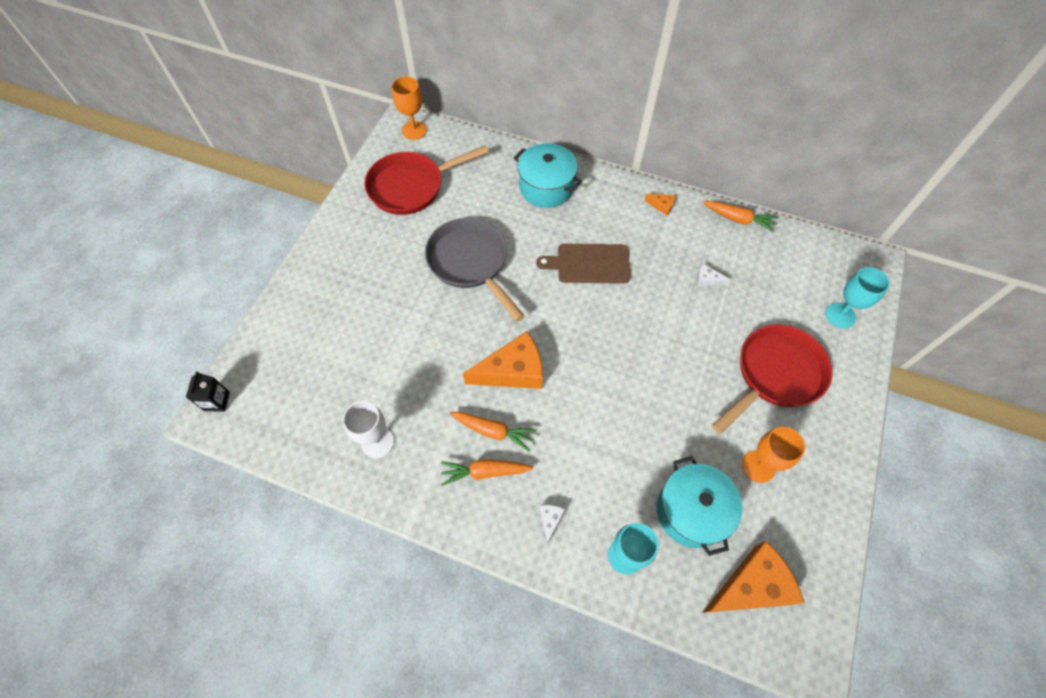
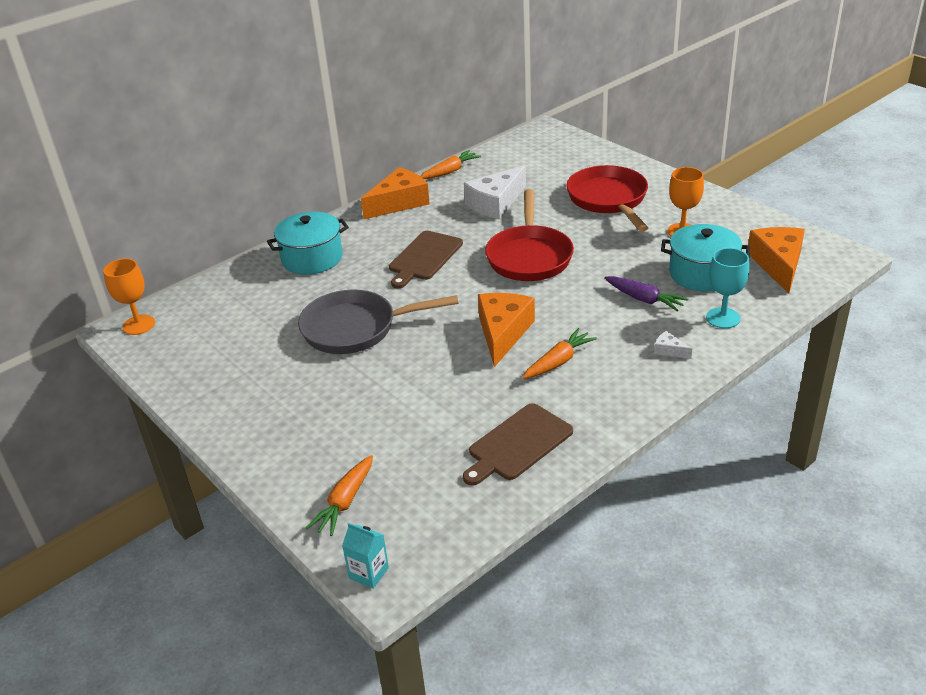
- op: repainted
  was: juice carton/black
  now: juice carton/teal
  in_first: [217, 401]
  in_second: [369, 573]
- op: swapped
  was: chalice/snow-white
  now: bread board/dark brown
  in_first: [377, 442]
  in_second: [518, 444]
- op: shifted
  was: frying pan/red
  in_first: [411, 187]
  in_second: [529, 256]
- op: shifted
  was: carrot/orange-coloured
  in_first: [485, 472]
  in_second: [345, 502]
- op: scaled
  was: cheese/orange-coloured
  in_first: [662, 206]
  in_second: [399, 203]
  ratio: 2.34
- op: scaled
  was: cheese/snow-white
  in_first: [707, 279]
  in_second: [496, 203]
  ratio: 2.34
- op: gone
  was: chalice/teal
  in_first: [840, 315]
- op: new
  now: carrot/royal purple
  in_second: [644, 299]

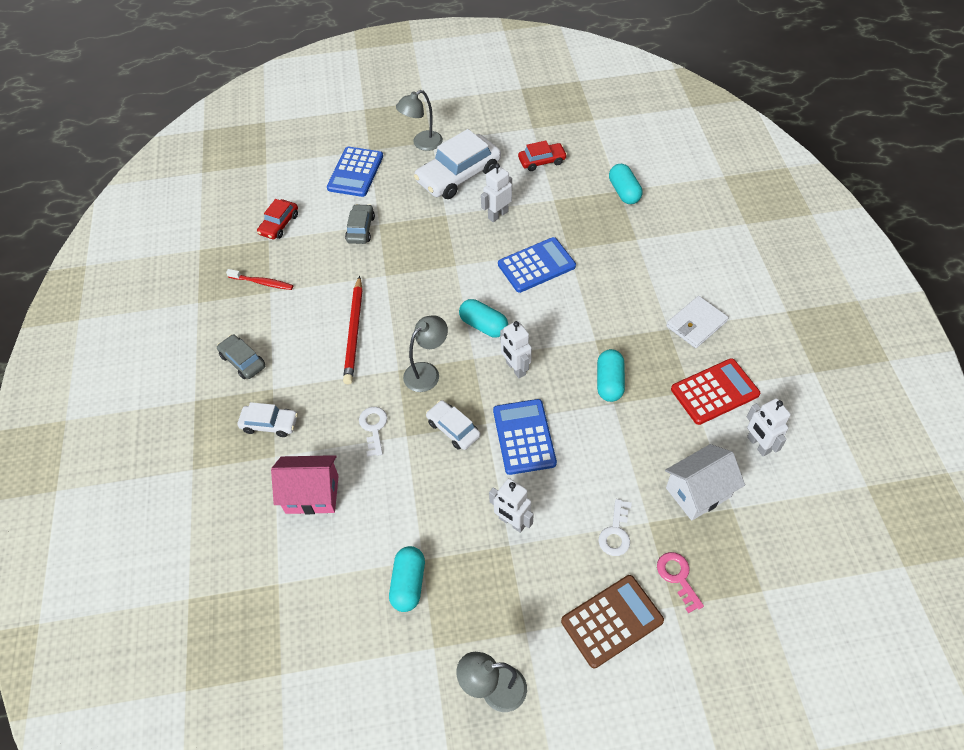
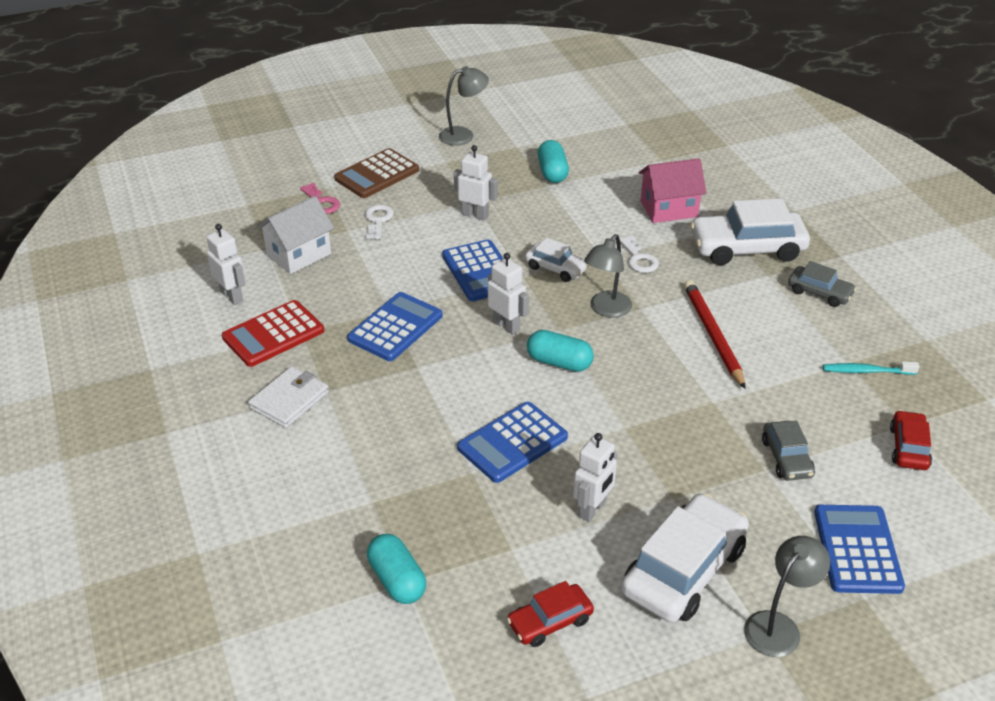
- op: repainted
  was: tooth brush/red
  now: tooth brush/teal
  in_first: [262, 282]
  in_second: [866, 371]
- op: scaled
  was: car/snow-white
  in_first: [270, 424]
  in_second: [747, 248]
  ratio: 1.87
- op: swapped
  was: capsule/teal
  now: adding machine/blue
  in_first: [609, 382]
  in_second: [395, 327]

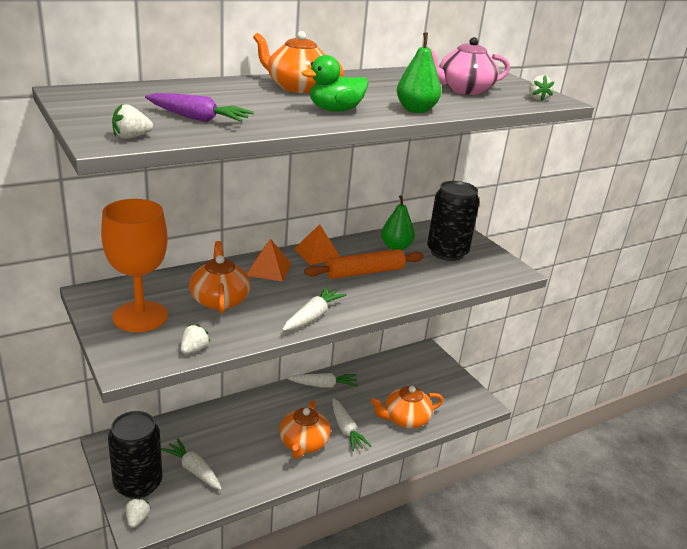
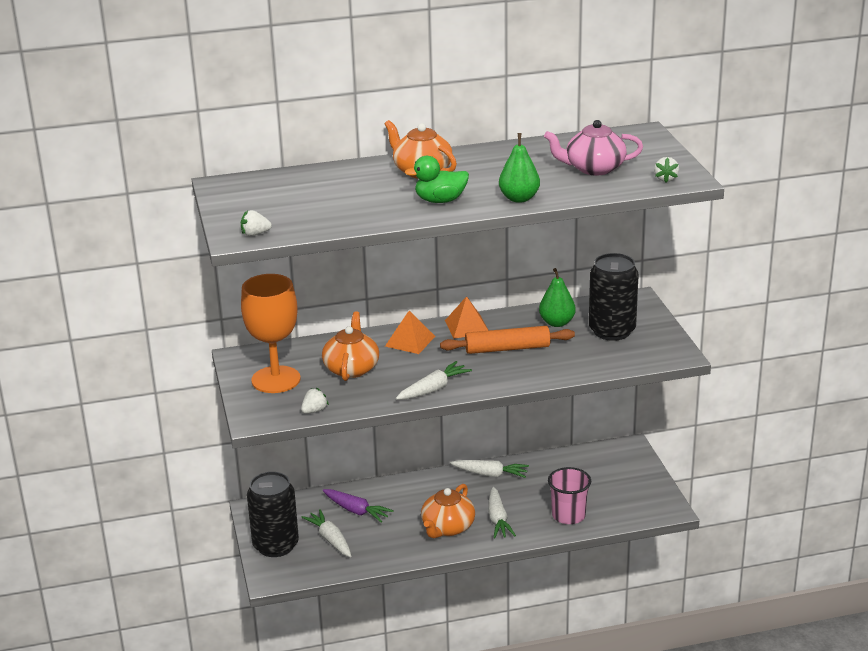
- op: gone
  was: strawberry/snow-white
  in_first: [137, 519]
- op: shifted
  was: carrot/royal purple
  in_first: [198, 118]
  in_second: [356, 511]
- op: swapped
  was: teapot/orange-coloured
  now: cup/rosy
  in_first: [405, 419]
  in_second: [568, 515]

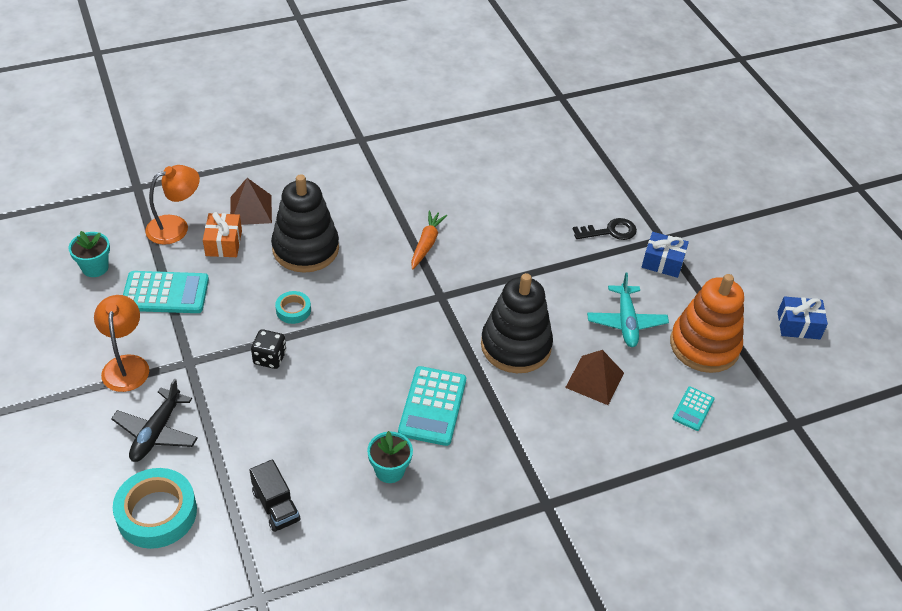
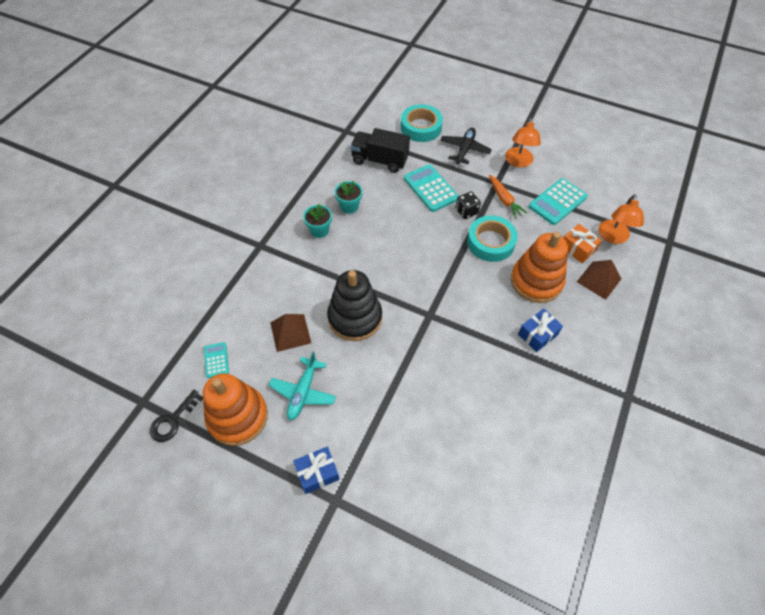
- op: shifted
  was: flower pot/teal
  in_first: [95, 267]
  in_second: [319, 230]
- op: rotated
  was: lamp/orange-coloured
  in_first: [126, 365]
  in_second: [518, 162]
  clockwise: 60
- op: rotated
  was: toy plane/black
  in_first: [156, 432]
  in_second: [464, 149]
  clockwise: 45
- op: scaled
  was: toy truck/black
  in_first: [276, 506]
  in_second: [380, 160]
  ratio: 1.56
- op: repainted
  was: stacking rings/black
  now: stacking rings/orange-coloured
  in_first: [305, 249]
  in_second: [536, 281]
- op: scaled
  was: sticky tape/teal
  in_first: [293, 310]
  in_second: [490, 242]
  ratio: 1.93
- op: shifted
  was: adding machine/teal
  in_first: [432, 406]
  in_second: [430, 188]
- op: shifted
  was: carrot/orange-coloured
  in_first: [426, 244]
  in_second: [504, 199]
- op: shifted
  was: key/black
  in_first: [610, 231]
  in_second: [173, 420]
- op: rotated
  was: toy plane/teal
  in_first: [626, 322]
  in_second: [303, 392]
  clockwise: -120
- op: shifted
  was: wrapped gift/blue
  in_first: [798, 325]
  in_second: [537, 334]

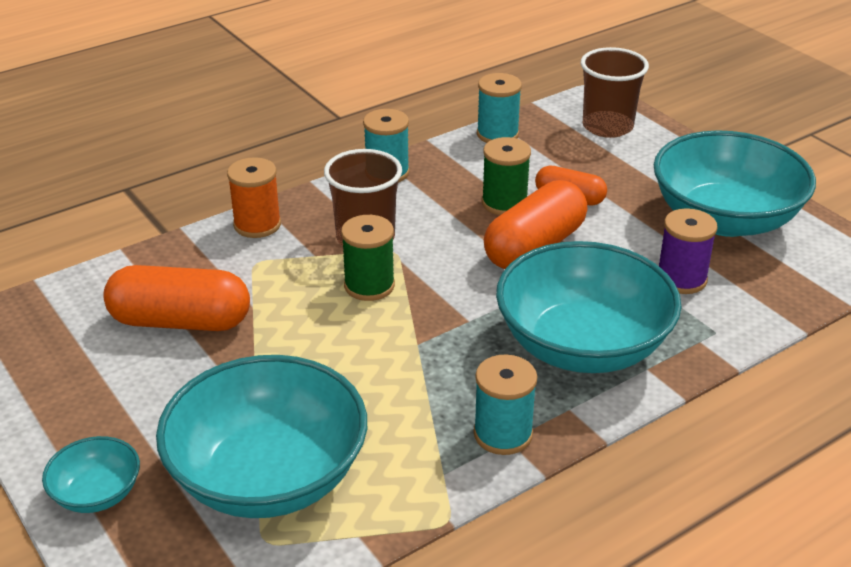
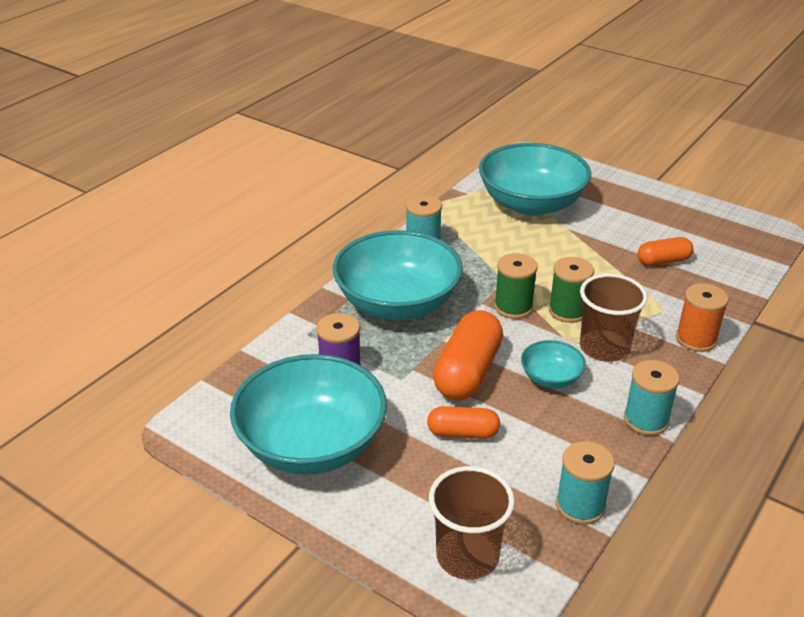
- op: shifted
  was: deep dish/teal
  in_first: [97, 493]
  in_second: [551, 378]
- op: scaled
  was: capsule/orange-coloured
  in_first: [181, 321]
  in_second: [663, 261]
  ratio: 0.58
- op: shifted
  was: reel of thread/emerald
  in_first: [504, 203]
  in_second: [513, 307]

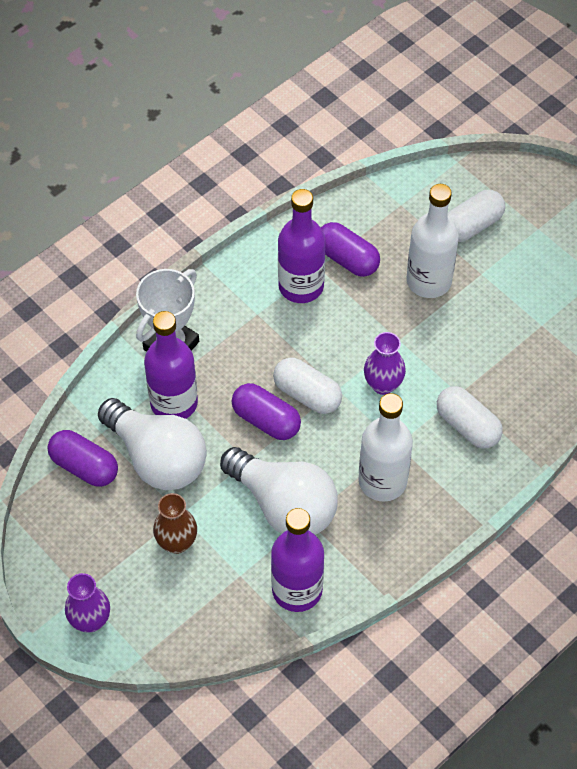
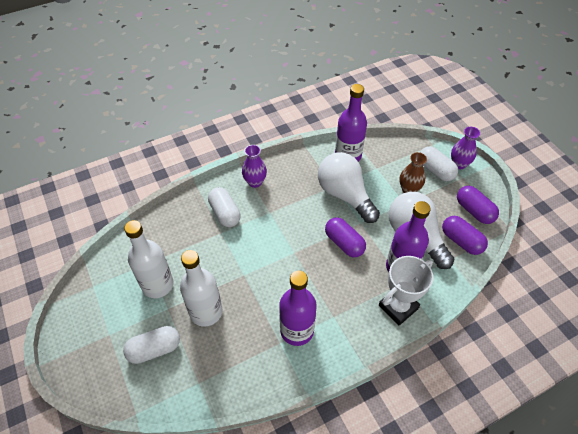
- op: shifted
  was: capsule/snow-white
  in_first: [307, 394]
  in_second: [435, 170]
- op: shifted
  was: capsule/royal purple
  in_first: [347, 259]
  in_second: [474, 211]
- op: shifted
  was: drink bottle/snow-white
  in_first: [382, 481]
  in_second: [157, 285]
- op: shifted
  was: vase/royal purple
  in_first: [383, 384]
  in_second: [255, 182]

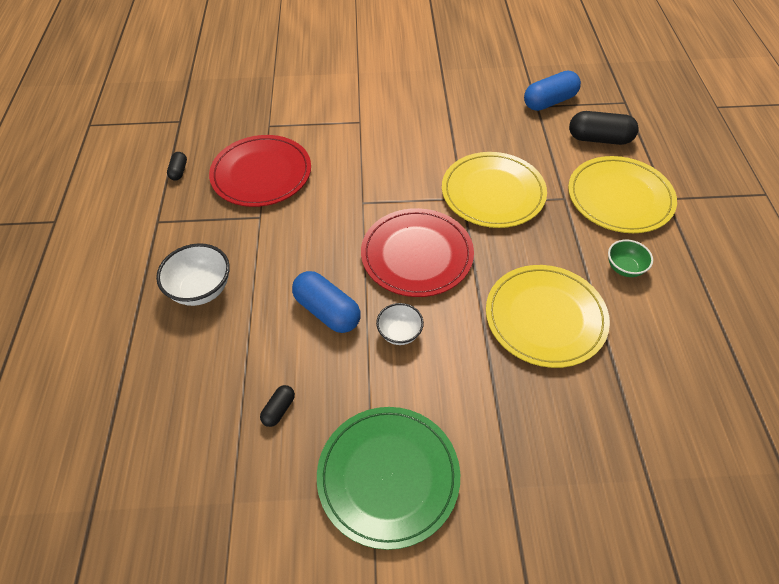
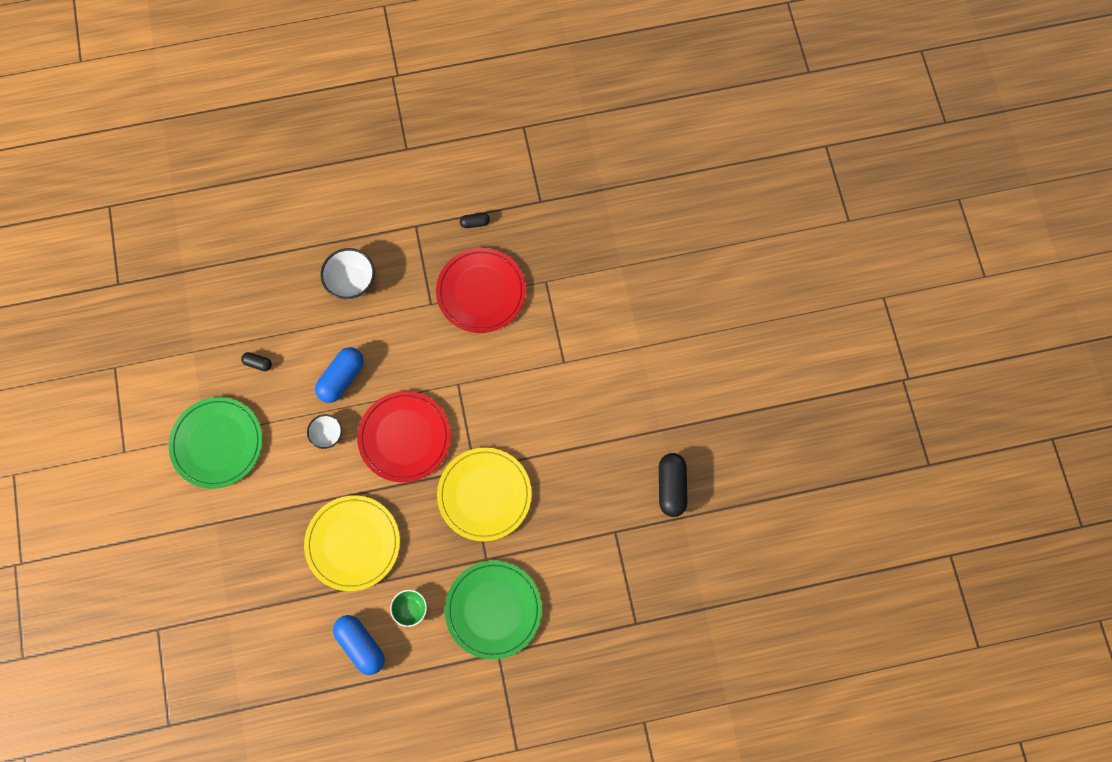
- op: shifted
  was: capsule/blue
  in_first: [549, 102]
  in_second: [361, 645]
- op: repainted
  was: flat dish/golden
  now: flat dish/emerald
  in_first: [619, 197]
  in_second: [493, 609]
- op: shifted
  was: capsule/black
  in_first: [599, 139]
  in_second: [671, 487]

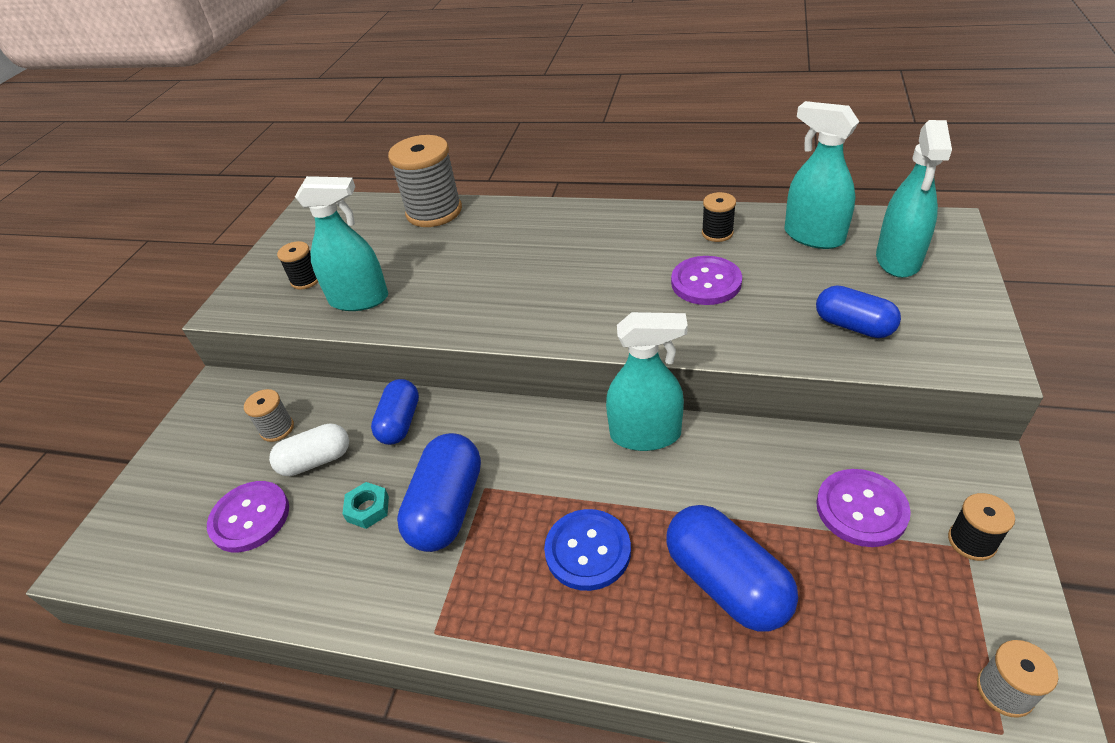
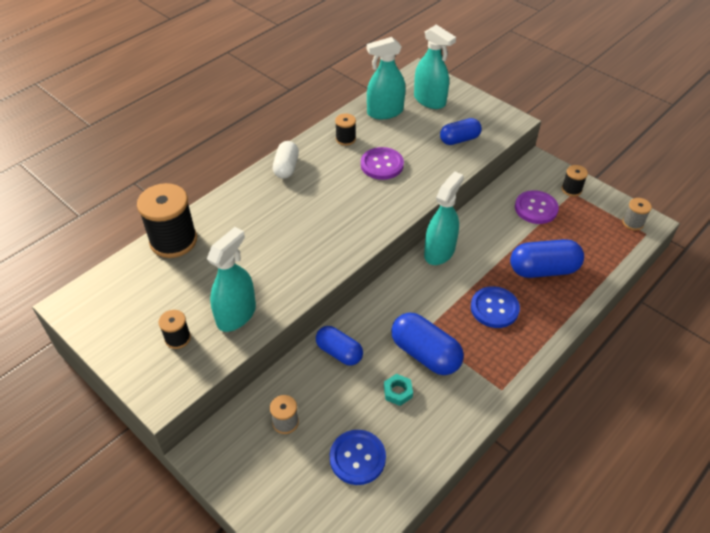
- op: repainted
  was: sewing button/royal purple
  now: sewing button/blue
  in_first: [250, 518]
  in_second: [357, 458]
- op: shifted
  was: capsule/snow-white
  in_first: [316, 461]
  in_second: [286, 167]
- op: repainted
  was: reel of thread/gray
  now: reel of thread/black
  in_first: [434, 212]
  in_second: [173, 240]

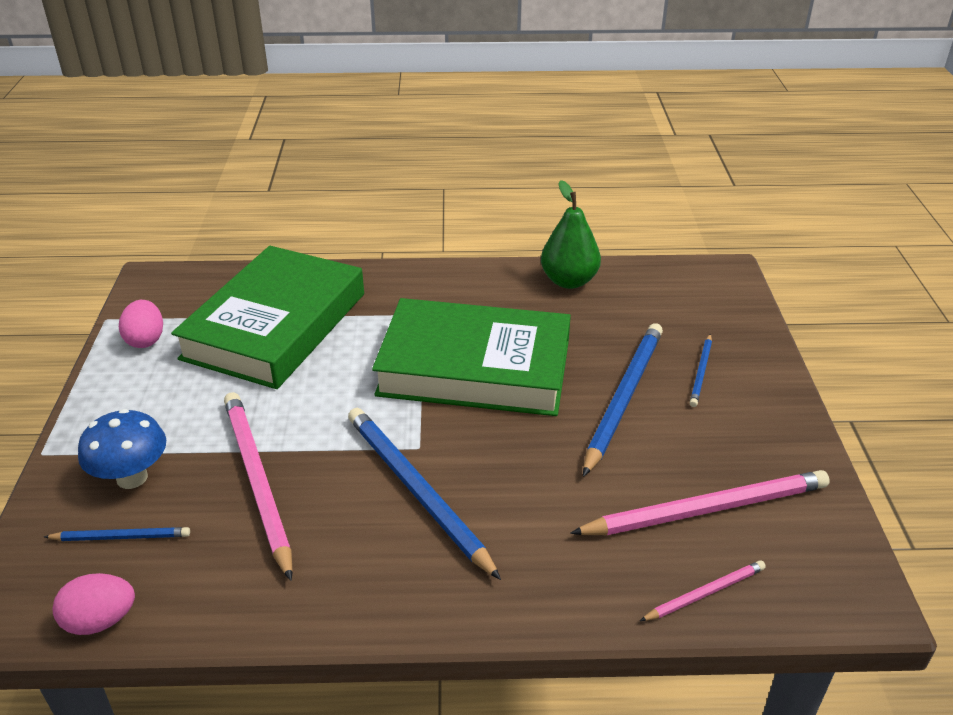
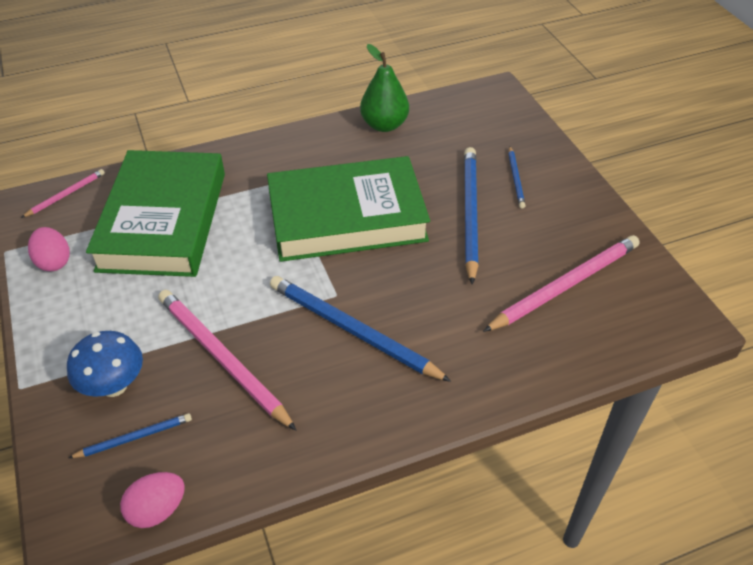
- op: shifted
  was: lead pencil/rosy
  in_first: [704, 593]
  in_second: [66, 195]

